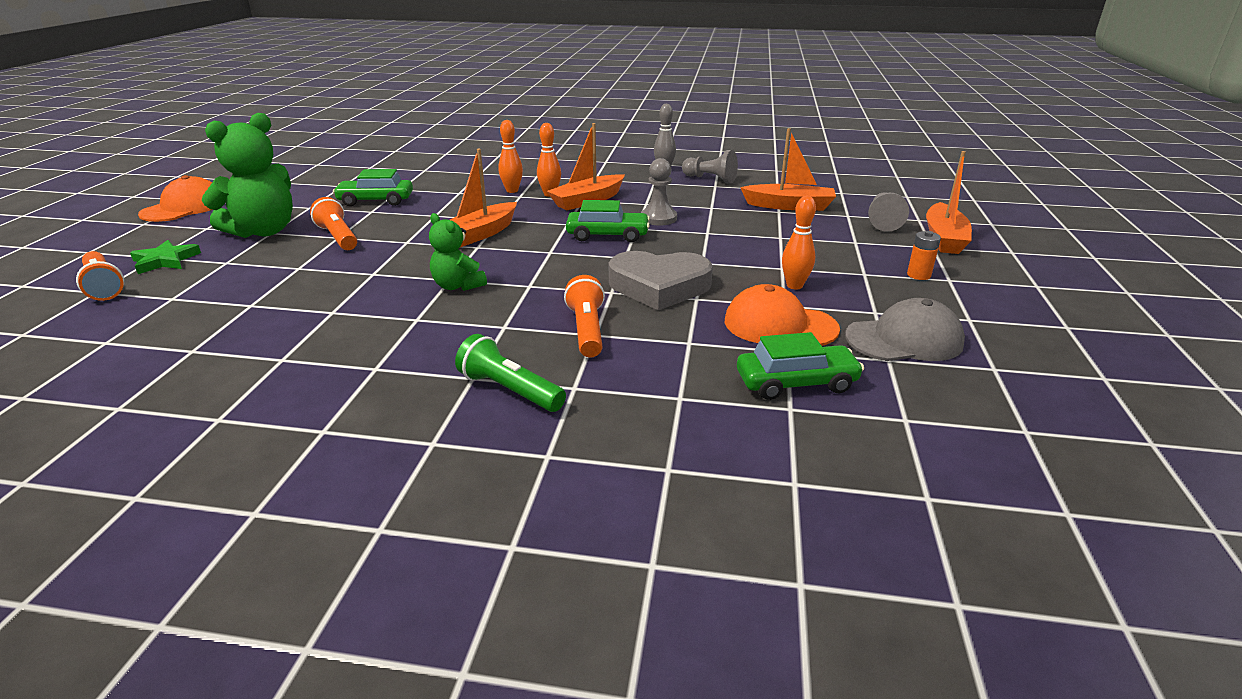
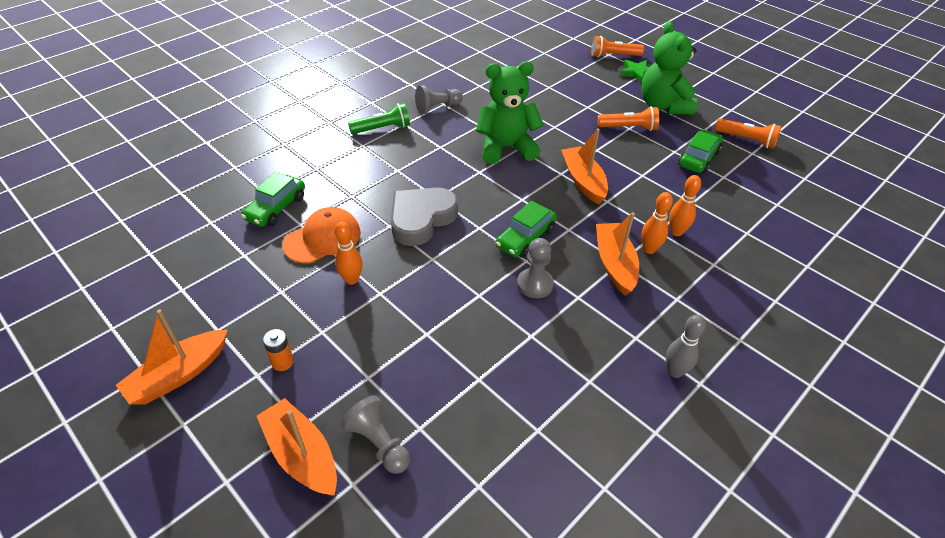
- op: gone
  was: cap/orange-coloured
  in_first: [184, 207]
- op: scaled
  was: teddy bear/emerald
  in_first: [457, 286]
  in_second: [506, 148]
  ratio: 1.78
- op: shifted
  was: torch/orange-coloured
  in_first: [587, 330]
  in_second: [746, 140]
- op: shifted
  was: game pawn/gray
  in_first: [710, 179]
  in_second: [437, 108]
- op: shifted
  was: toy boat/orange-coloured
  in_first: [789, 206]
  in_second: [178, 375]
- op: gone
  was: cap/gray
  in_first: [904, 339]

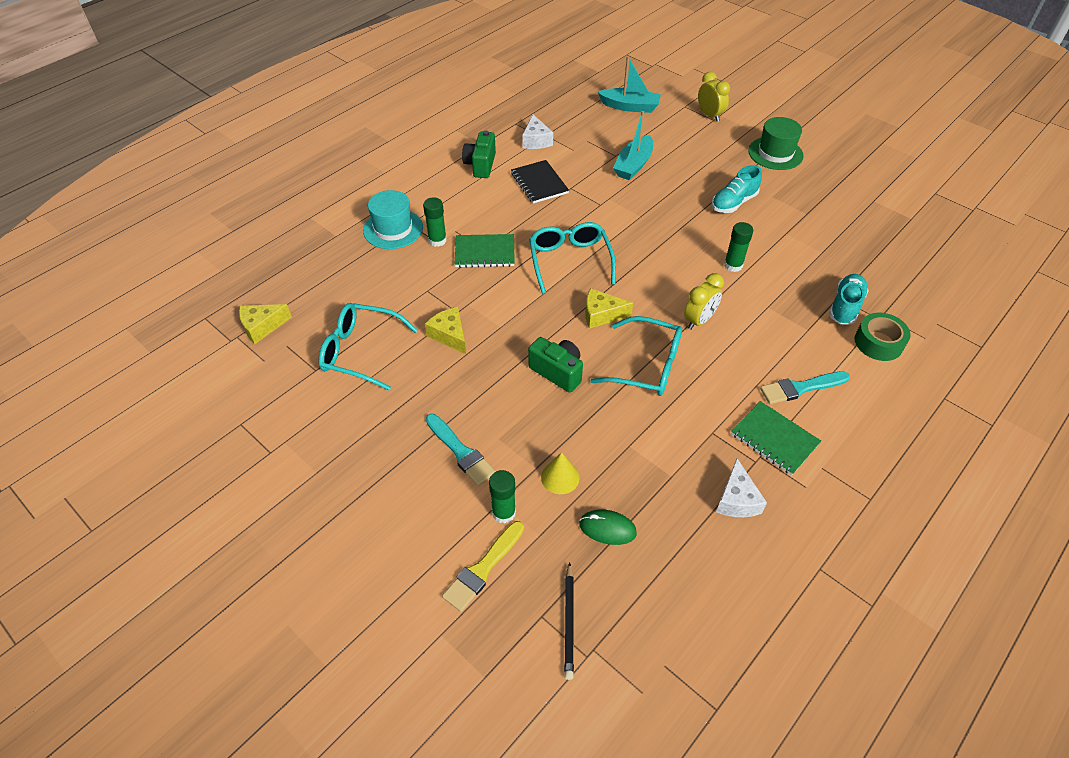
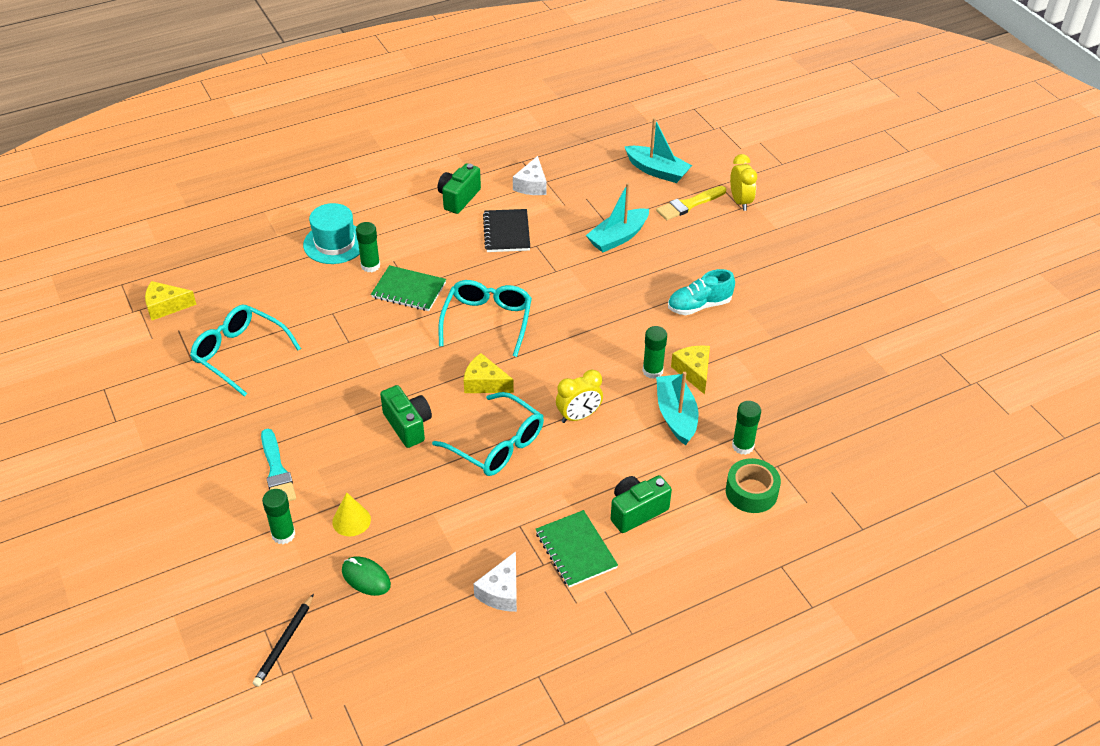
- op: shifted
  was: cheese/golden
  in_first: [449, 335]
  in_second: [693, 372]
- op: shifted
  was: brush/golden
  in_first: [483, 568]
  in_second: [689, 204]
- op: gone
  was: top hat/emerald
  in_first: [775, 153]
- op: swapped
  was: brush/teal
  now: photo camera/emerald
  in_first: [800, 388]
  in_second: [636, 511]
- op: swapped
  was: shoe/teal
  now: glue stick/emerald
  in_first: [845, 306]
  in_second: [742, 446]
- op: new
  now: toy boat/teal
  in_second: [676, 415]

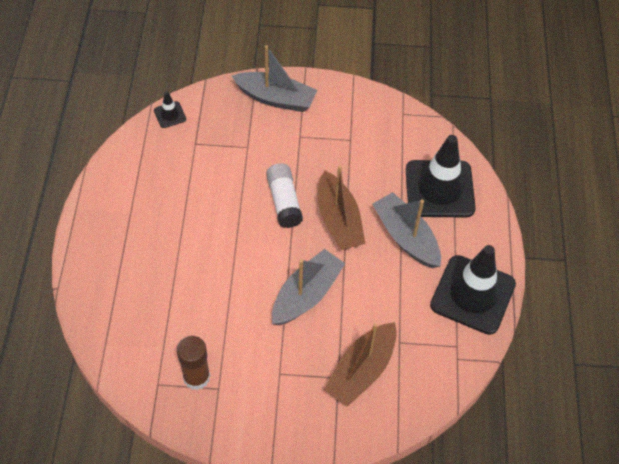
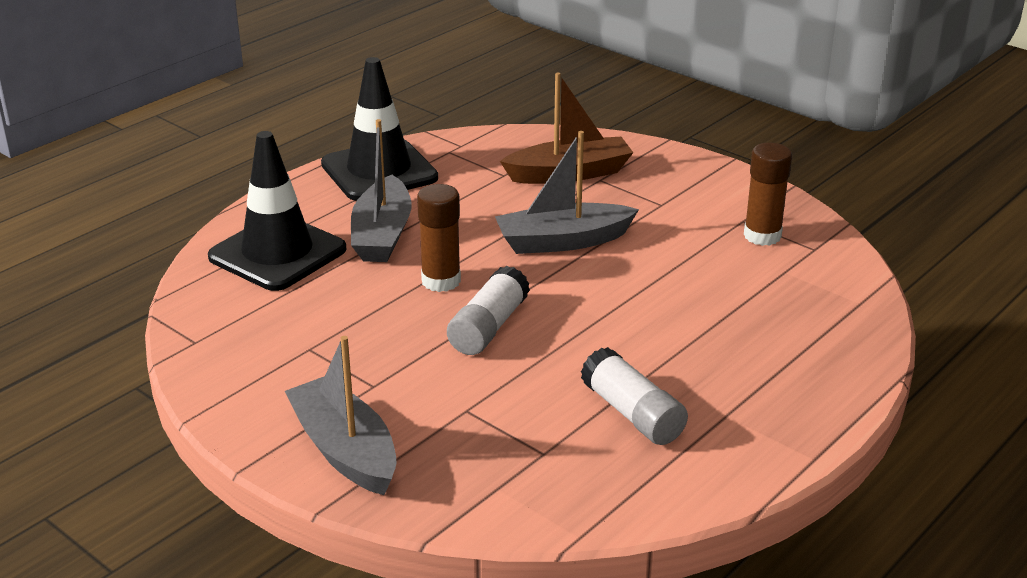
- op: gone
  was: traffic cone/black
  in_first: [170, 115]
- op: swapped
  was: toy boat/dark brown
  now: glue stick/dark brown
  in_first: [338, 220]
  in_second: [441, 281]
- op: new
  now: glue stick/snow-white
  in_second: [632, 414]

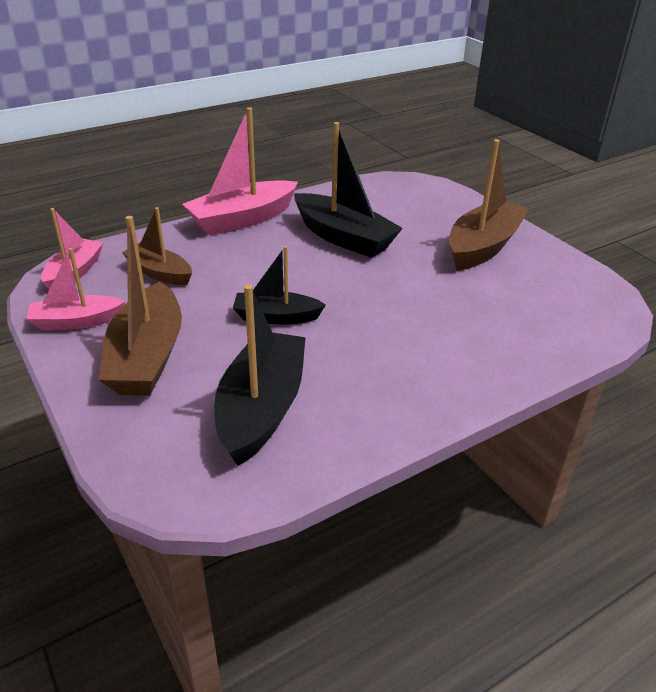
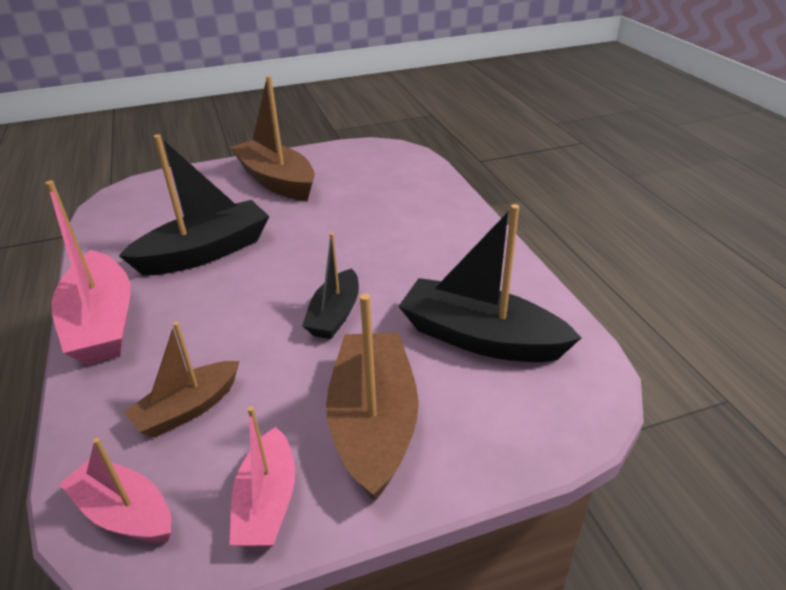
- op: rotated
  was: toy boat/dark brown
  in_first: [147, 357]
  in_second: [373, 423]
  clockwise: -105

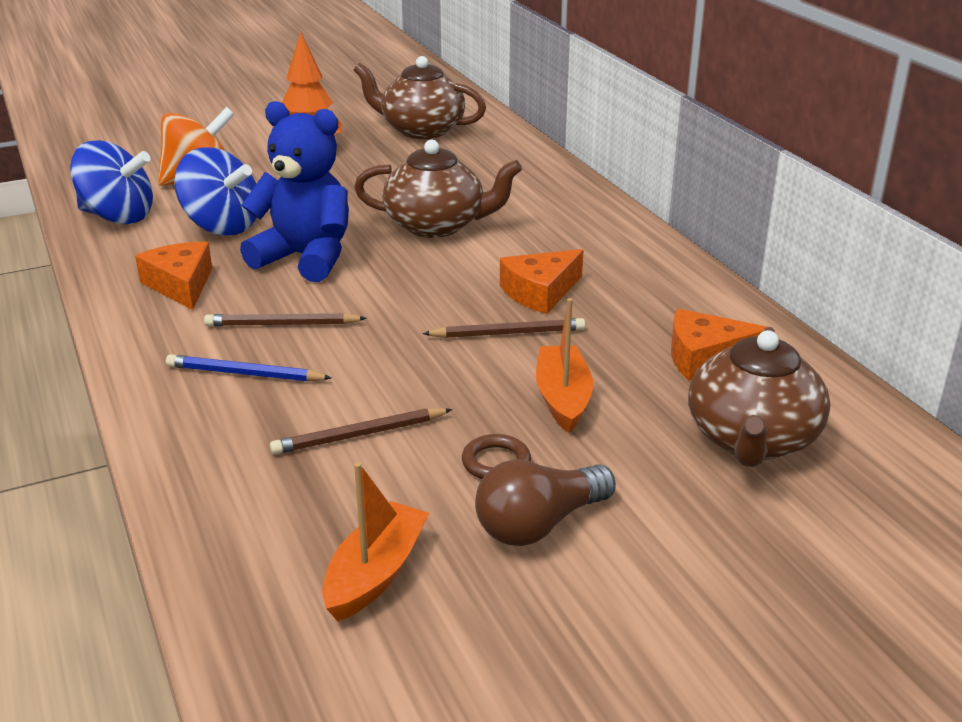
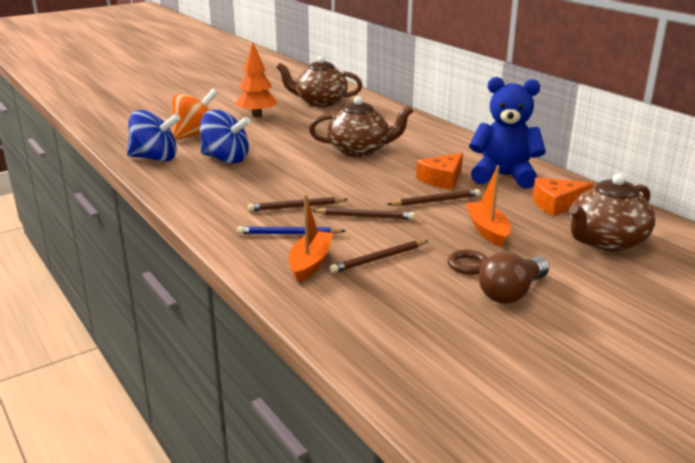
- op: gone
  was: cheese/orange-coloured
  in_first: [181, 285]
- op: shifted
  was: teddy bear/blue
  in_first: [305, 258]
  in_second: [504, 176]
- op: shifted
  was: toy boat/orange-coloured
  in_first: [375, 573]
  in_second: [310, 263]
- op: rotated
  was: teapot/dark brown
  in_first: [751, 440]
  in_second: [605, 241]
  clockwise: 45
- op: new
  now: lead pencil/dark brown
  in_second: [365, 216]

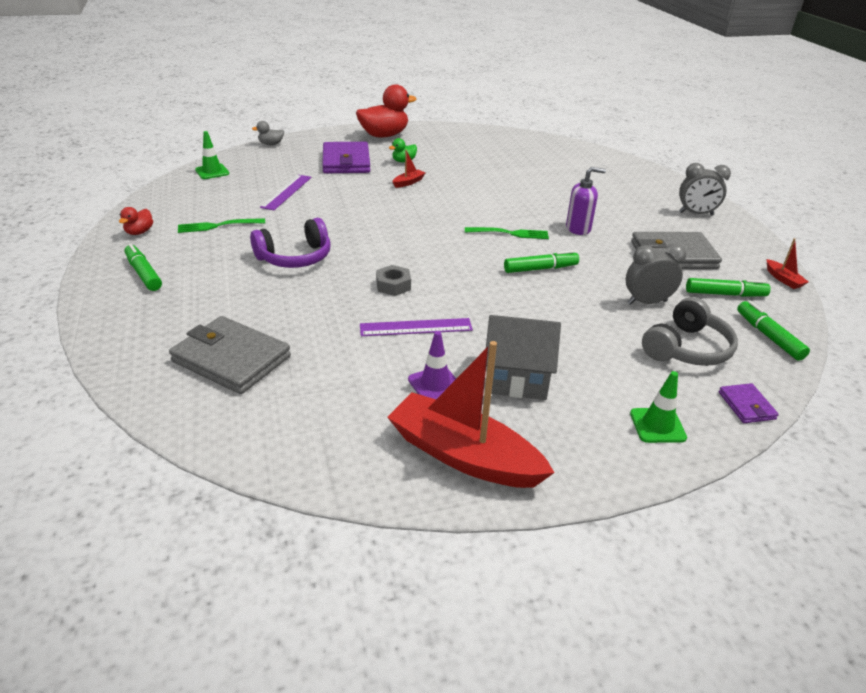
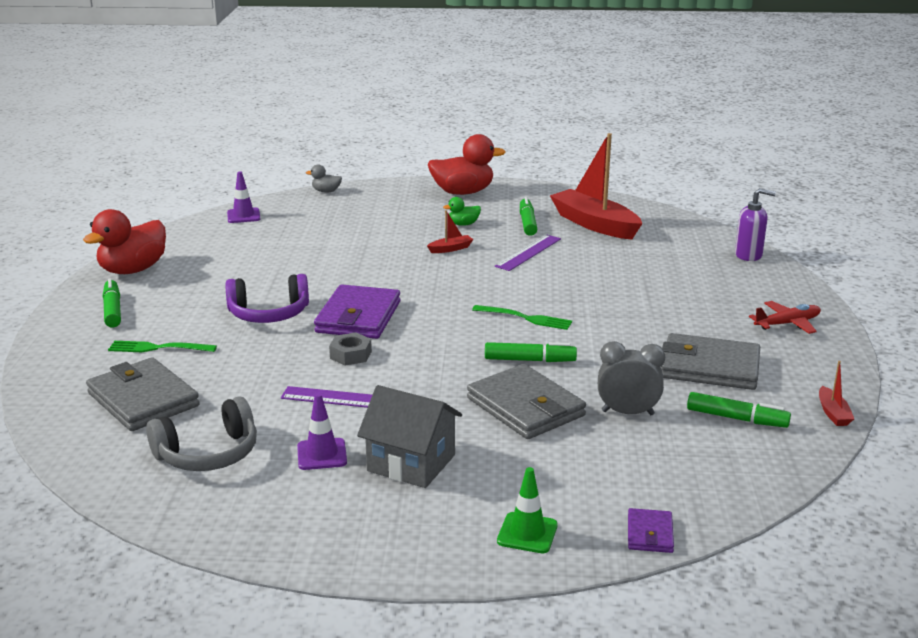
- op: scaled
  was: toy duck/red
  in_first: [139, 232]
  in_second: [133, 270]
  ratio: 2.12
- op: shifted
  was: table fork/emerald
  in_first: [218, 226]
  in_second: [158, 348]
- op: repainted
  was: traffic cone/emerald
  now: traffic cone/royal purple
  in_first: [212, 172]
  in_second: [243, 216]
- op: shifted
  was: straightedge/royal purple
  in_first: [286, 192]
  in_second: [528, 252]
- op: shifted
  was: card wallet/royal purple
  in_first: [346, 162]
  in_second: [358, 317]
- op: shifted
  was: toy boat/red
  in_first: [463, 455]
  in_second: [594, 224]
- op: shifted
  was: soap dispenser/royal purple
  in_first: [578, 229]
  in_second: [748, 255]
- op: shifted
  was: headphones/gray
  in_first: [686, 348]
  in_second: [208, 454]
- op: swapped
  was: bedside clock/gray
  now: toy plane/red
  in_first: [696, 213]
  in_second: [787, 324]
- op: shifted
  was: marker pen/emerald
  in_first: [768, 336]
  in_second: [527, 223]
- op: new
  now: card wallet/gray
  in_second: [525, 407]

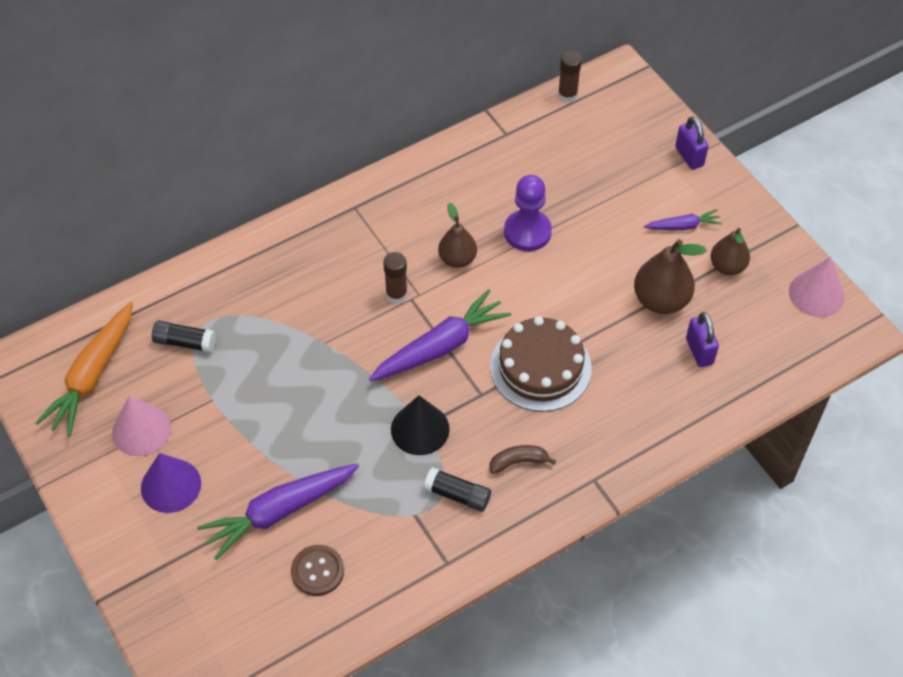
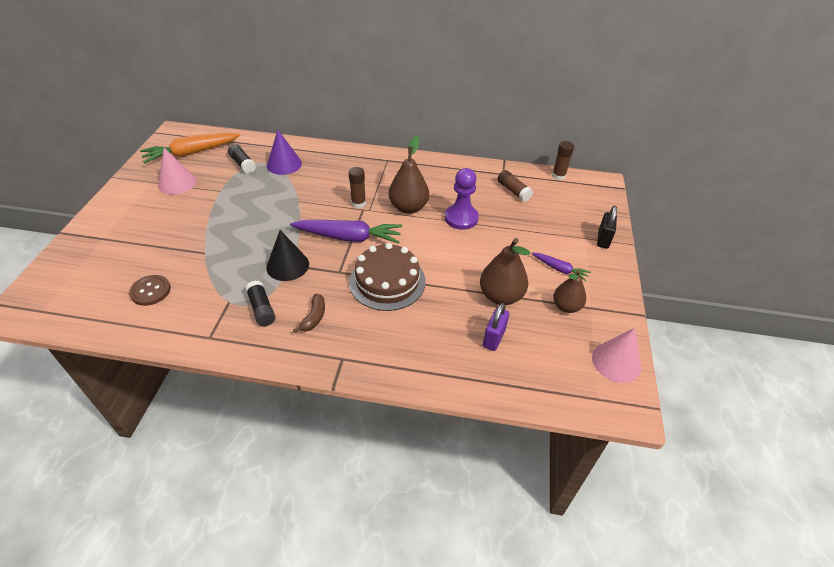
- op: shifted
  was: cone shape/royal purple
  in_first: [171, 485]
  in_second: [284, 164]
- op: gone
  was: carrot/royal purple
  in_first: [279, 512]
- op: scaled
  was: pear/dark brown
  in_first: [457, 259]
  in_second: [408, 207]
  ratio: 1.51
- op: rotated
  was: toy banana/dark brown
  in_first: [518, 462]
  in_second: [314, 317]
  clockwise: 75
- op: repainted
  was: small lock/royal purple
  now: small lock/black
  in_first: [689, 156]
  in_second: [603, 240]
- op: new
  now: glue stick/dark brown
  in_second: [513, 191]

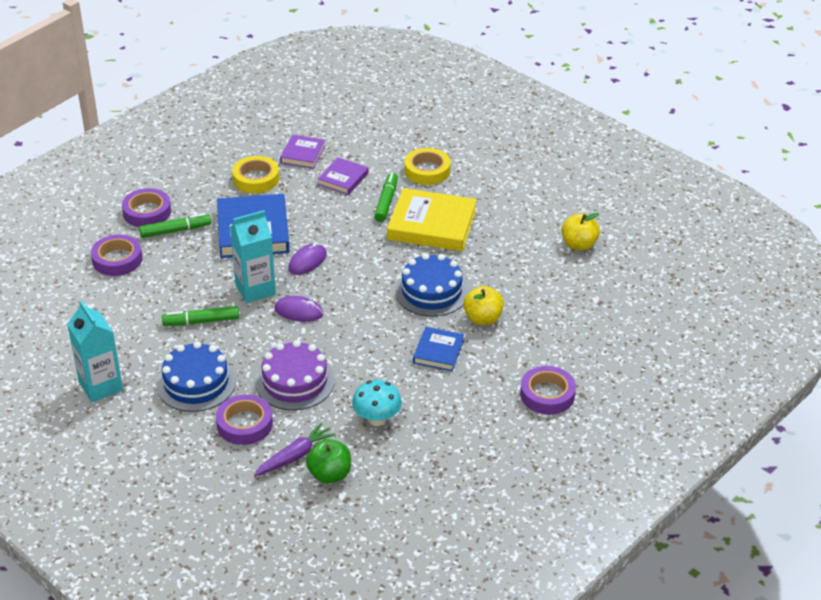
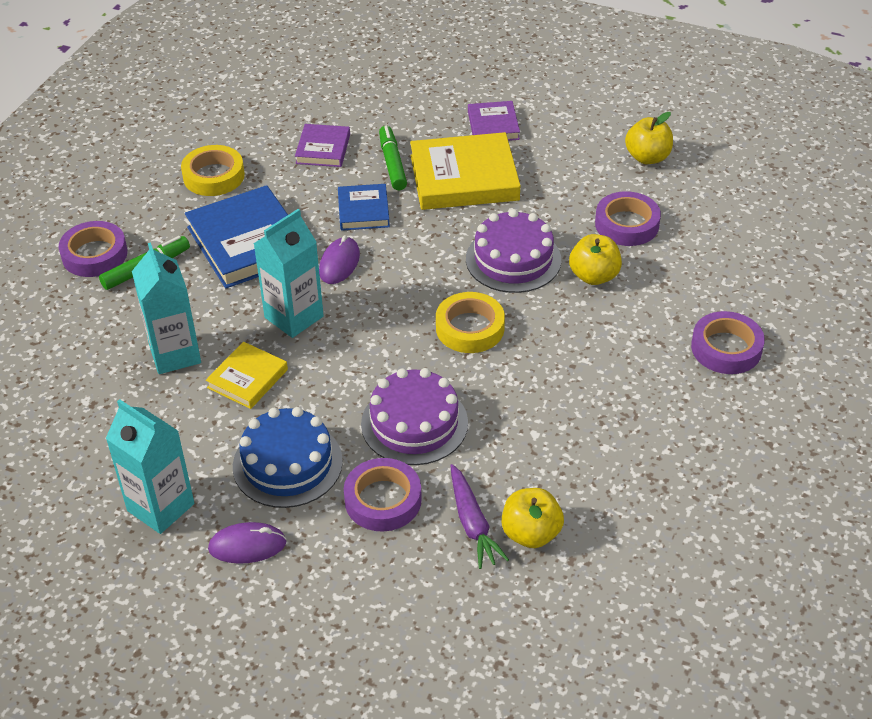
- op: shifted
  was: sticky tape/royal purple
  in_first: [117, 259]
  in_second: [627, 224]
- op: swapped
  was: marker pen/emerald
  now: book/golden
  in_first: [201, 321]
  in_second: [247, 378]
- op: rotated
  was: carrot/royal purple
  in_first: [295, 456]
  in_second: [472, 523]
  clockwise: 135
- op: shifted
  was: mouse/royal purple
  in_first: [298, 311]
  in_second: [247, 546]
- op: shifted
  was: book/royal purple
  in_first: [303, 154]
  in_second: [493, 125]
- op: repainted
  was: apple fruit/emerald
  now: apple fruit/golden
  in_first: [330, 474]
  in_second: [531, 533]
- op: gone
  was: mushroom/teal
  in_first: [377, 419]
- op: repainted
  was: gateau/blue
  now: gateau/royal purple
  in_first: [431, 291]
  in_second: [513, 259]
- op: shifted
  was: sticky tape/golden
  in_first: [427, 171]
  in_second: [470, 328]
- op: shifted
  was: book/blue
  in_first: [438, 352]
  in_second: [363, 211]
- op: new
  now: juice carton/teal
  in_second: [175, 354]

